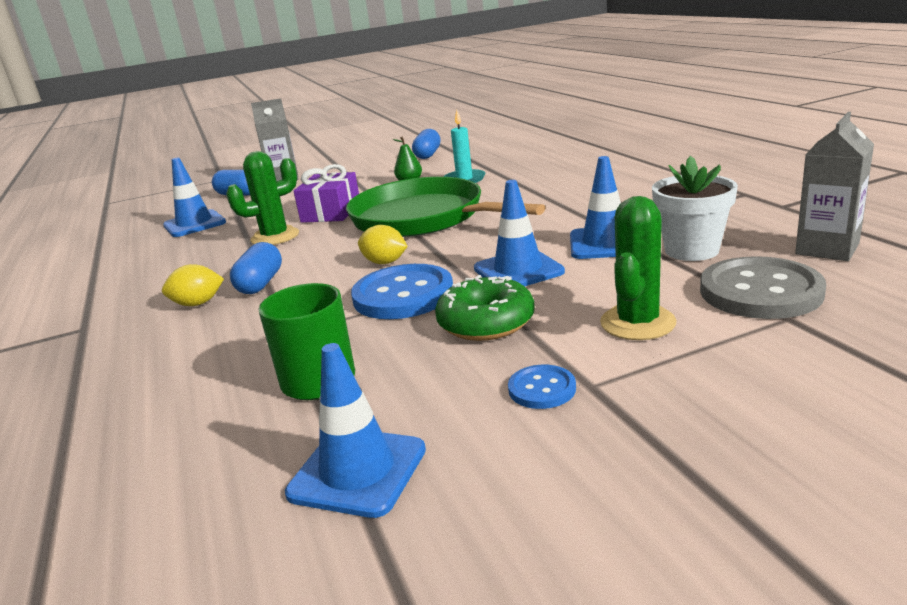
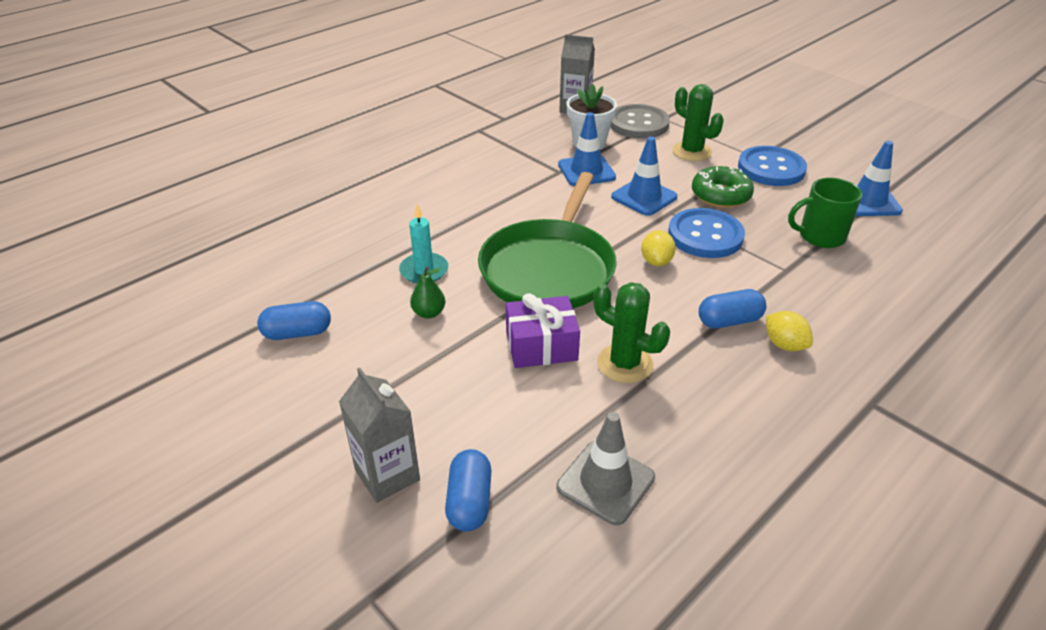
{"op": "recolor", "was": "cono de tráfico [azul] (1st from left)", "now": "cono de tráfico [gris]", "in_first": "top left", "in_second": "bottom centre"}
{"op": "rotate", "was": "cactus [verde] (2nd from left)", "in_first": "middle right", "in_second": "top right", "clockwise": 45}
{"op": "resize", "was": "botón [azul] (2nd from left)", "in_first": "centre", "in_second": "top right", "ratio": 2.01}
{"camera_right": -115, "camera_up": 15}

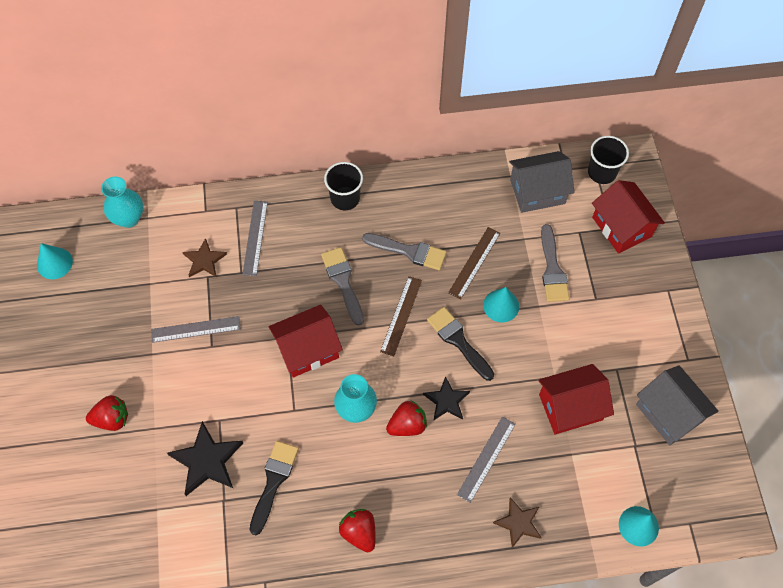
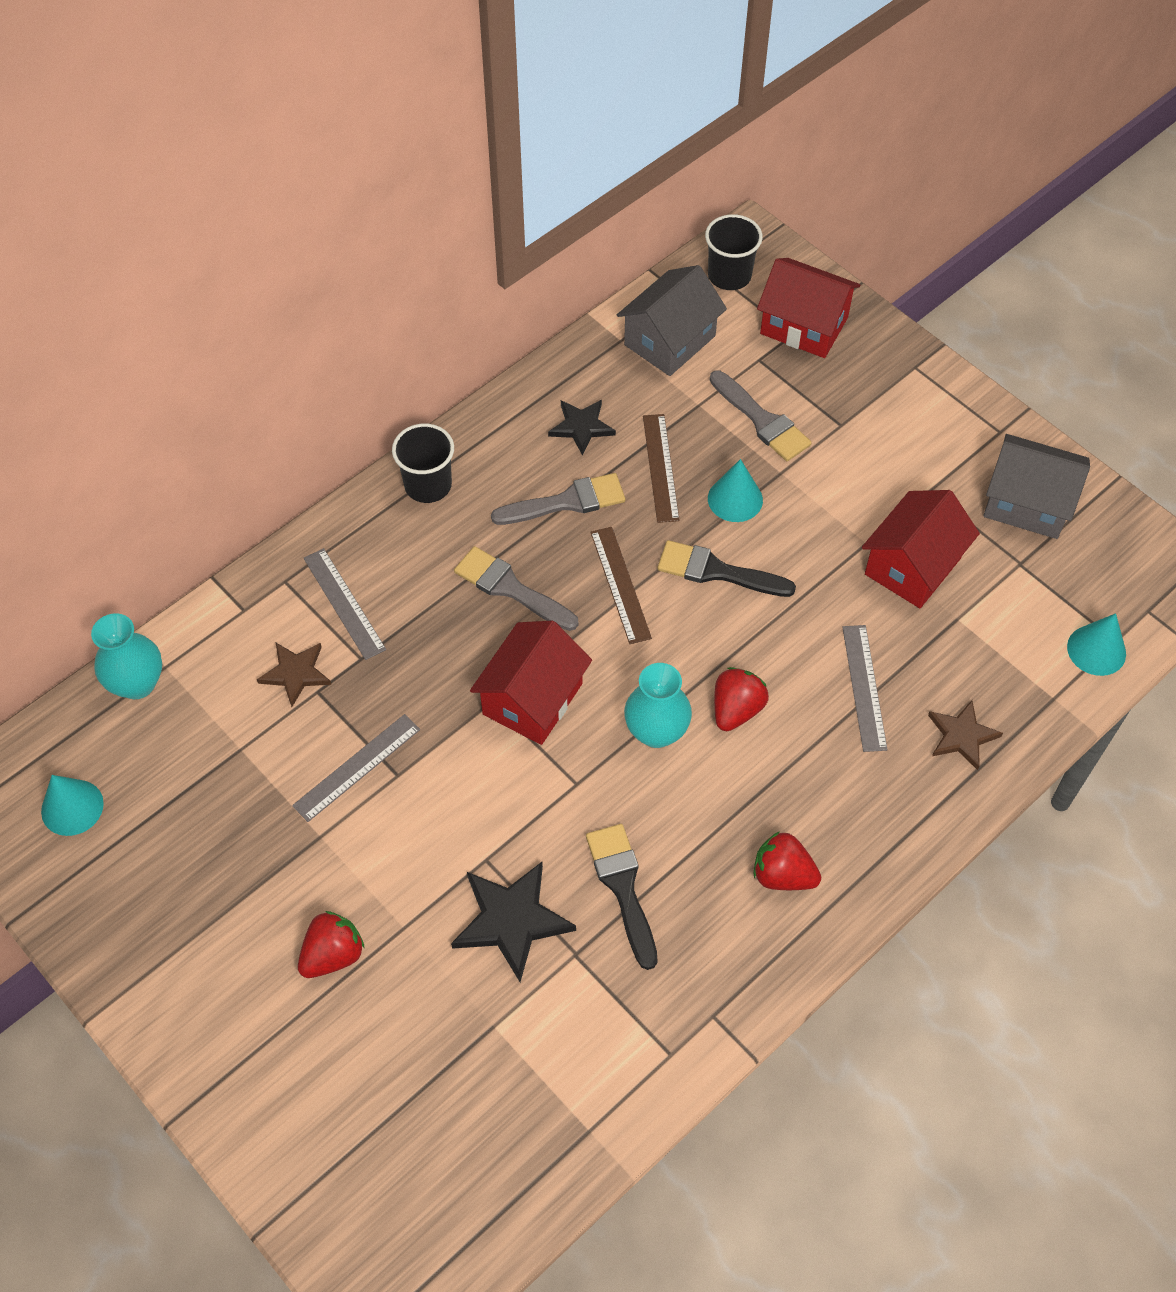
{"op": "move", "was": "estrella [negro] (2nd from left)", "in_first": "bottom centre", "in_second": "top centre"}
{"camera_right": -35, "camera_up": -5}

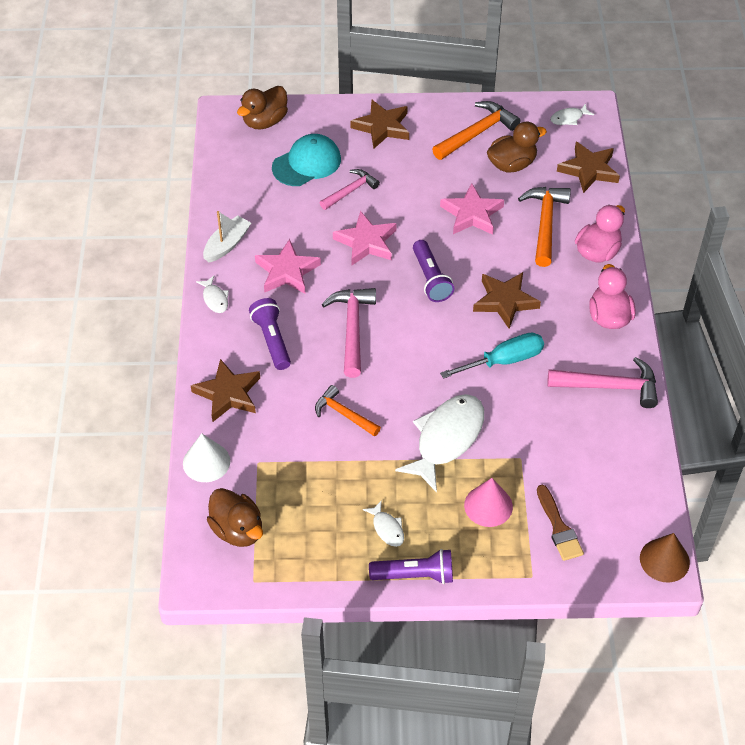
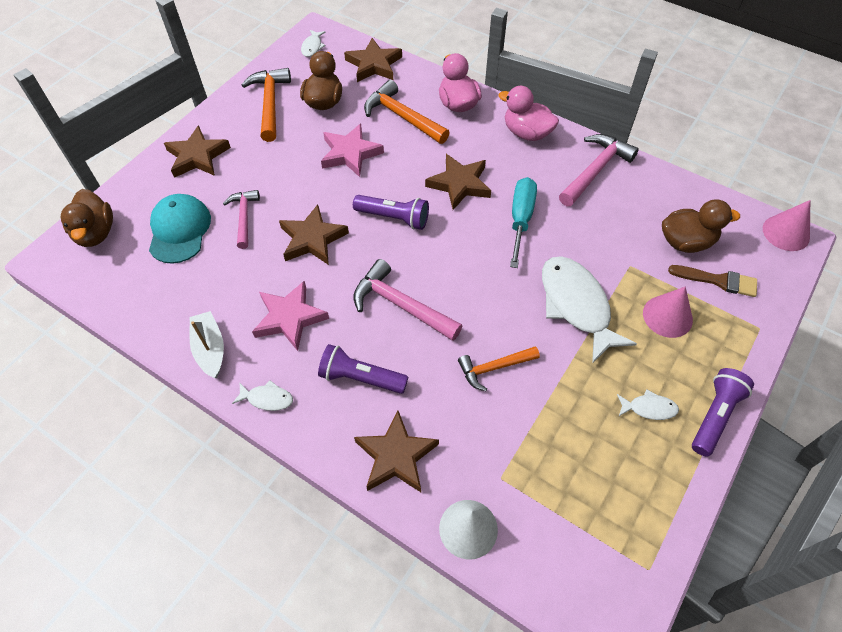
{"op": "recolor", "was": "estrella [rosa] (2nd from left)", "now": "estrella [marrón] (2nd from left)", "in_first": "top centre", "in_second": "centre"}
{"op": "move", "was": "pato [marrón] (1st from left in the first image)", "now": "pato [marrón] (3rd from left)", "in_first": "bottom left", "in_second": "middle right"}
{"op": "recolor", "was": "cono [marrón]", "now": "cono [rosa] (2nd from left)", "in_first": "bottom right", "in_second": "middle right"}
{"camera_right": -55, "camera_up": 5}

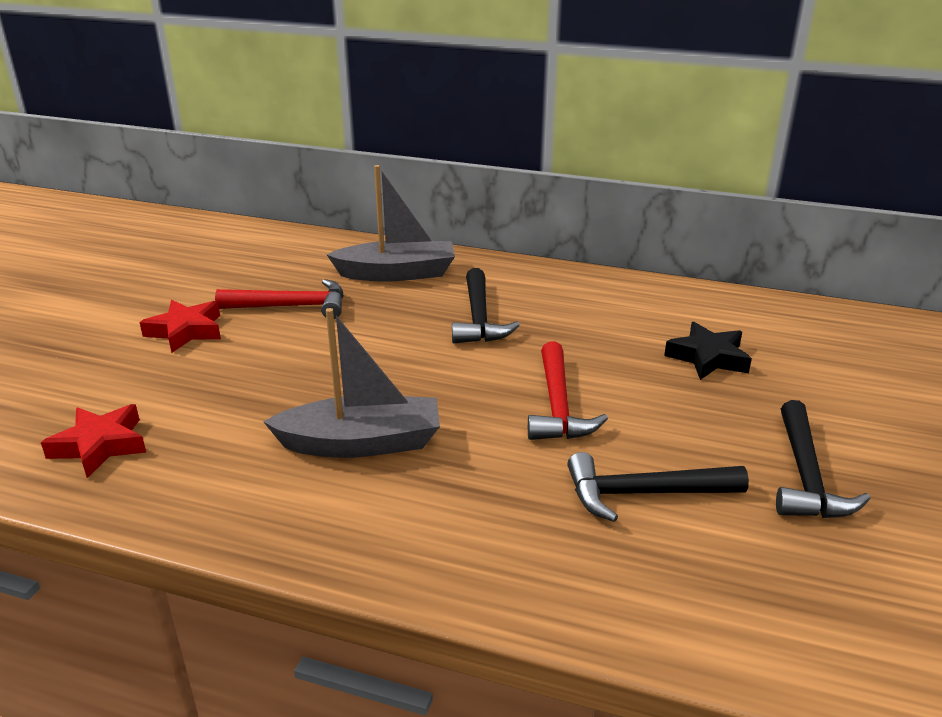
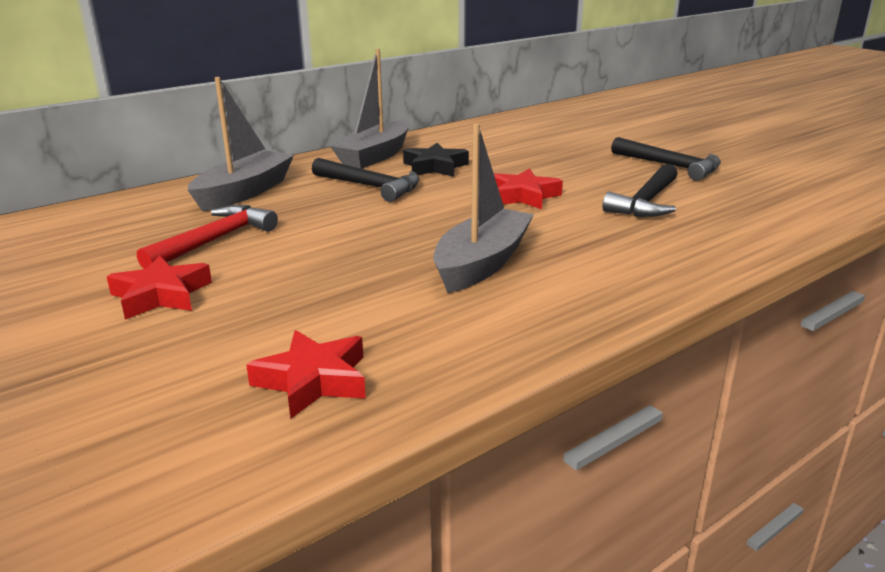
{"op": "insert", "now": "barco [gris] (2nd from left)", "in_second": "top centre"}
{"op": "move", "was": "estrella [negro]", "in_first": "middle right", "in_second": "top centre"}
{"op": "replace", "was": "martillo [rojo] (2nd from left)", "now": "estrella [rojo] (3rd from left)", "in_first": "centre", "in_second": "top centre"}
{"camera_right": -55, "camera_up": -5}

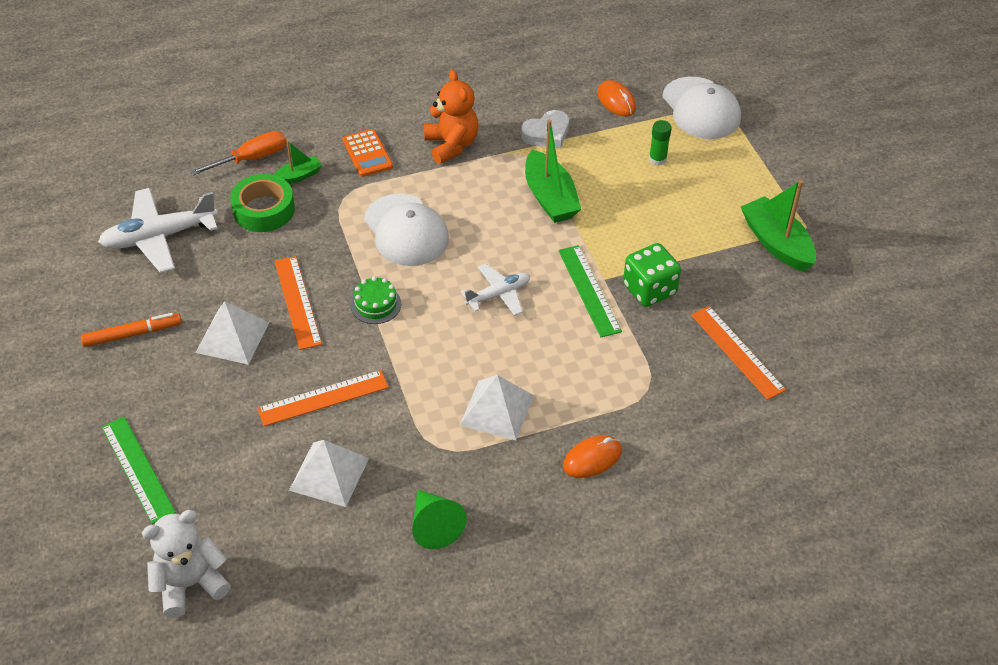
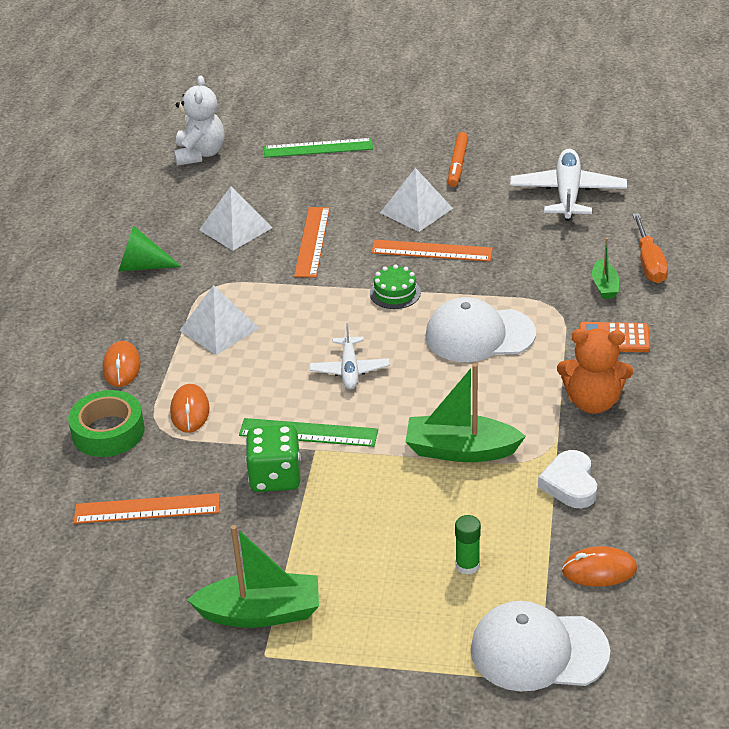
{"op": "move", "was": "cinta adhesiva [verde]", "in_first": "top left", "in_second": "middle left"}
{"op": "insert", "now": "ratón [naranja] (2nd from left)", "in_second": "middle left"}
{"camera_right": 120, "camera_up": -10}

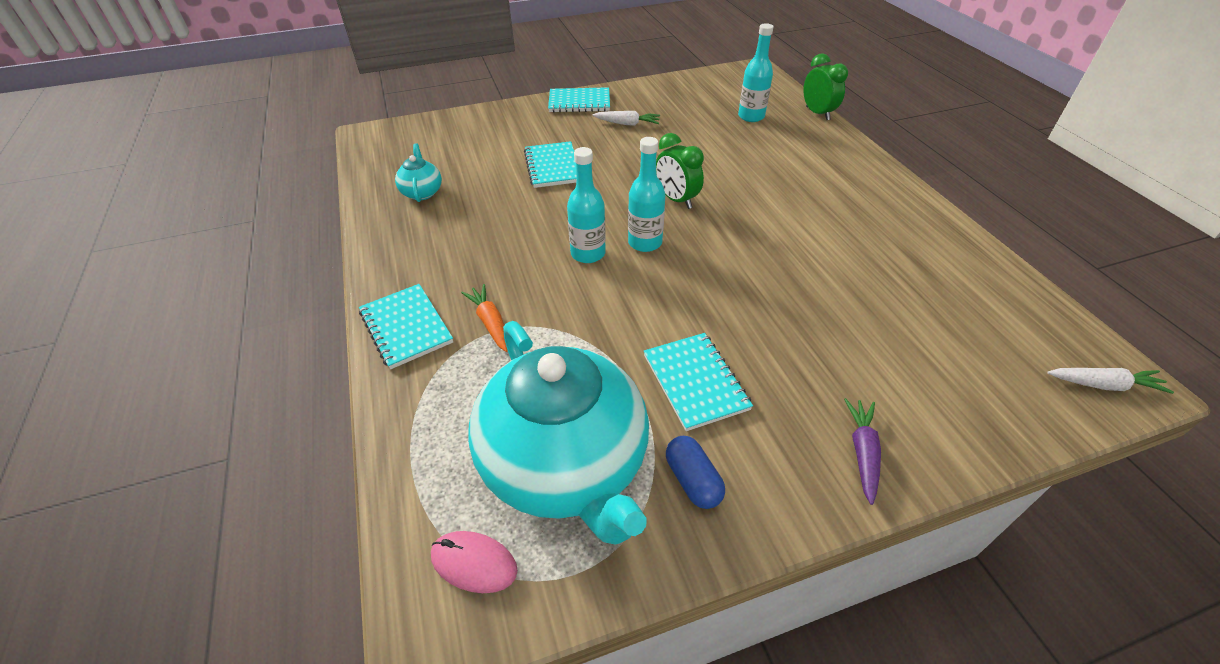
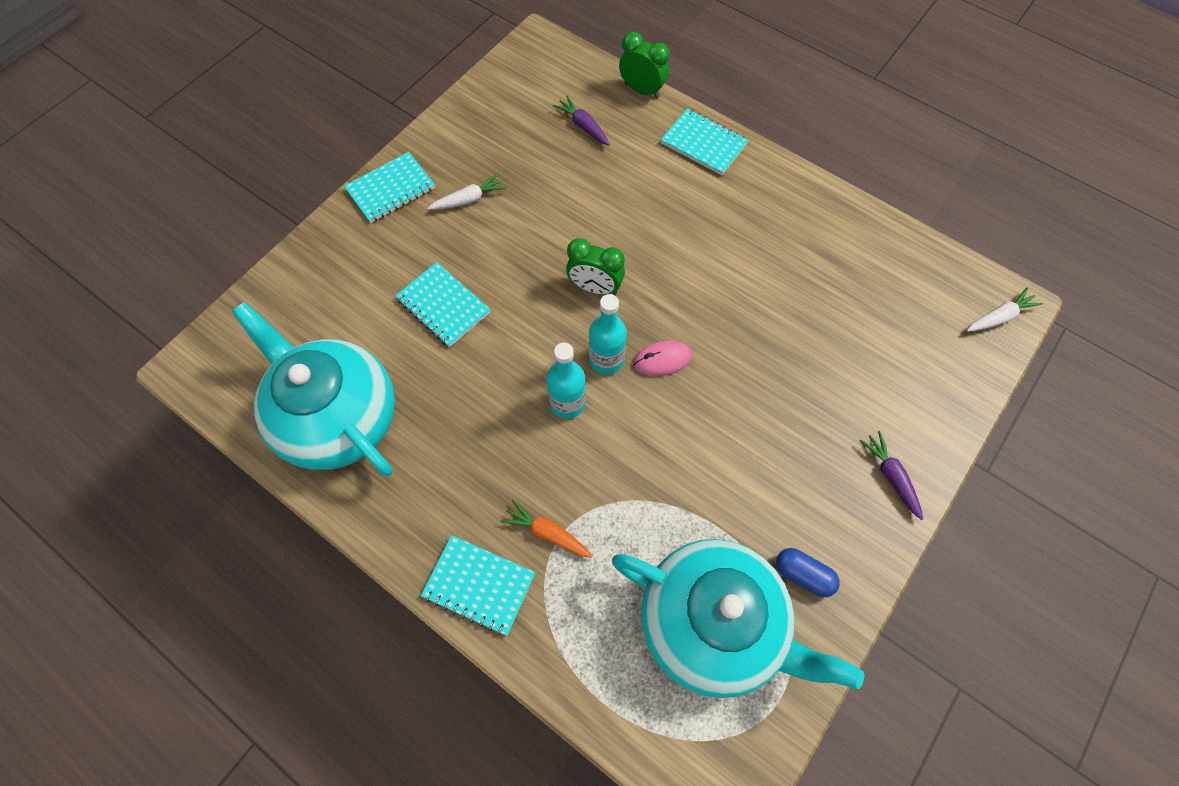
{"op": "resize", "was": "tetera [turquesa] (1st from left)", "in_first": "top centre", "in_second": "middle left", "ratio": 2.44}
{"op": "replace", "was": "botella [turquesa] (3rd from left)", "now": "zanahoria [morado] (1st from left)", "in_first": "top centre", "in_second": "top centre"}
{"op": "move", "was": "ratón [rosa]", "in_first": "bottom centre", "in_second": "centre"}
{"op": "move", "was": "cuaderno [turquesa] (4th from left)", "in_first": "centre", "in_second": "top centre"}
{"camera_right": -35, "camera_up": 20}

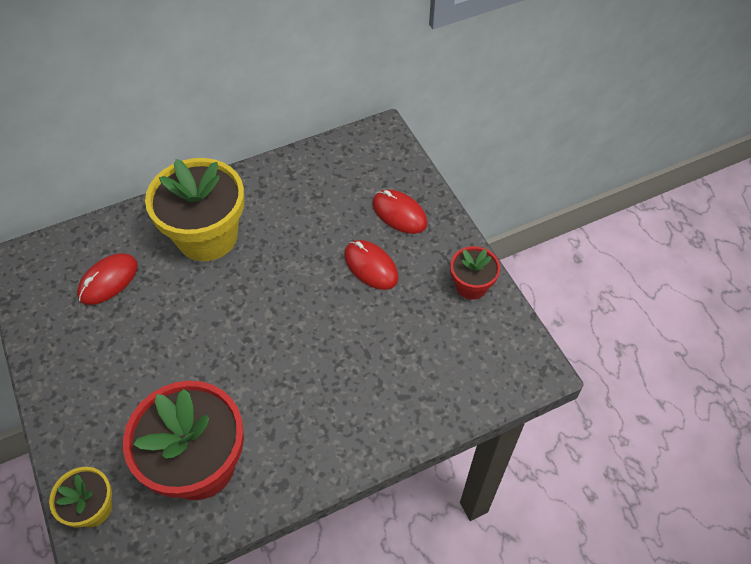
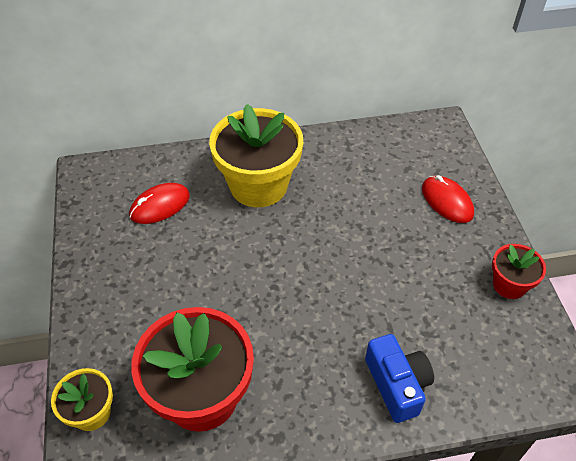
{"op": "insert", "now": "cámara [azul]", "in_second": "bottom right"}
{"op": "delete", "was": "ratón [rojo] (2nd from left)", "in_first": "centre"}
{"camera_right": 15, "camera_up": -5}

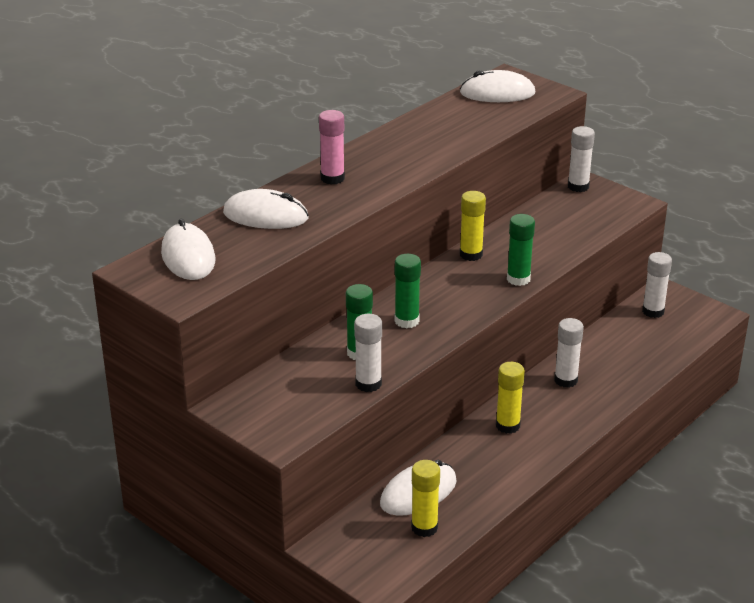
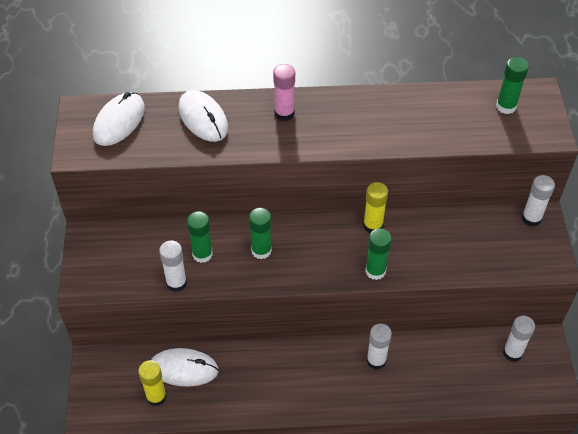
{"op": "replace", "was": "ratón [blanco] (4th from left)", "now": "barra de pegamento [verde] (4th from left)", "in_first": "top centre", "in_second": "top right"}
{"op": "delete", "was": "barra de pegamento [amarillo] (3rd from left)", "in_first": "middle right"}
{"camera_right": 45, "camera_up": 20}

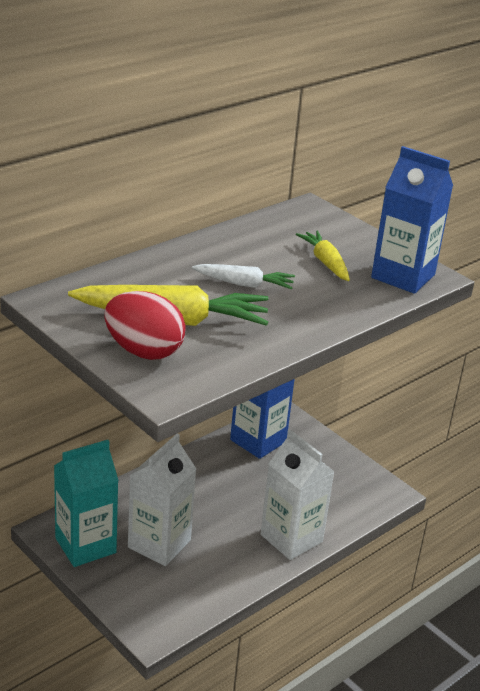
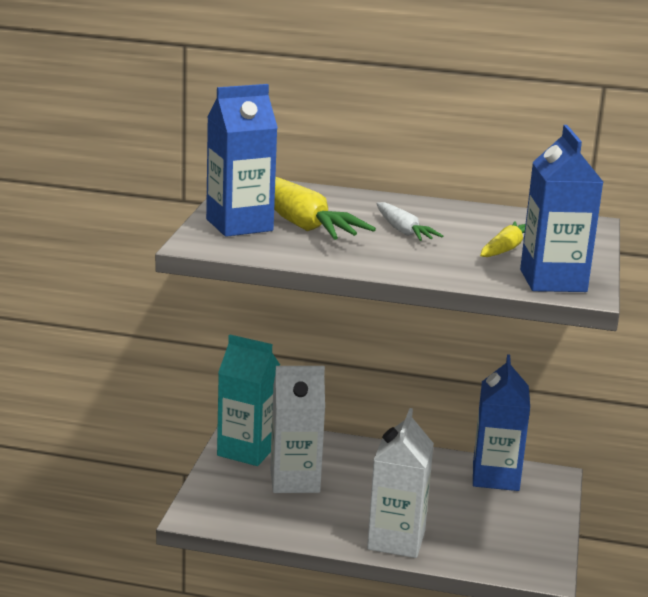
{"op": "replace", "was": "huevo [rojo]", "now": "cartón de leche [azul] (1st from left)", "in_first": "middle left", "in_second": "top centre"}
{"camera_right": 55, "camera_up": -10}

